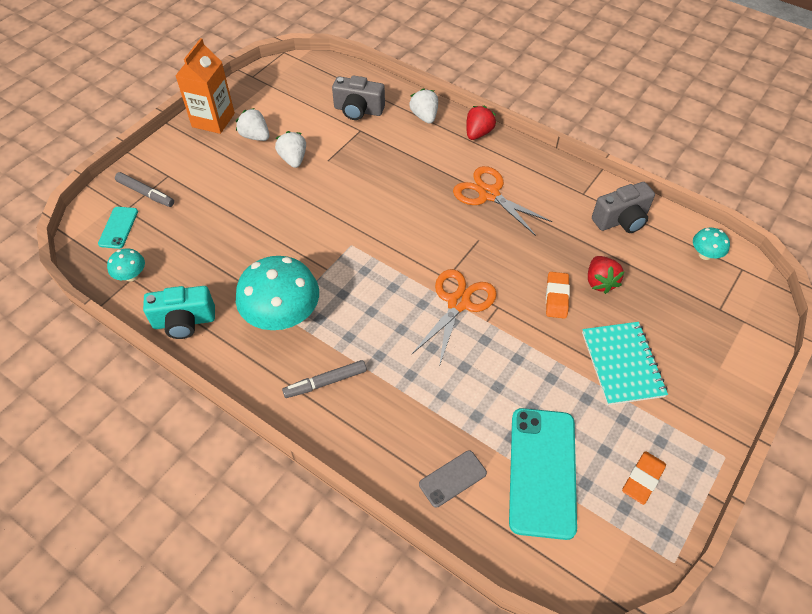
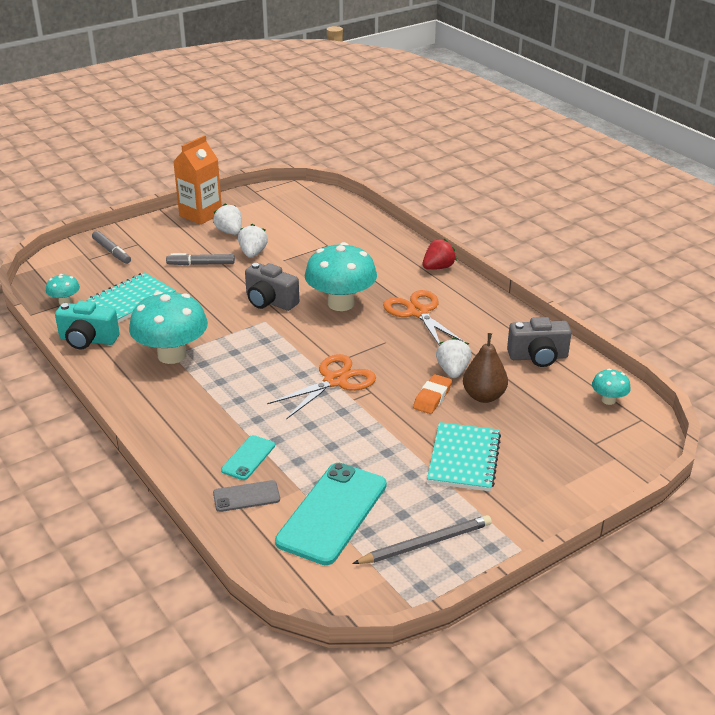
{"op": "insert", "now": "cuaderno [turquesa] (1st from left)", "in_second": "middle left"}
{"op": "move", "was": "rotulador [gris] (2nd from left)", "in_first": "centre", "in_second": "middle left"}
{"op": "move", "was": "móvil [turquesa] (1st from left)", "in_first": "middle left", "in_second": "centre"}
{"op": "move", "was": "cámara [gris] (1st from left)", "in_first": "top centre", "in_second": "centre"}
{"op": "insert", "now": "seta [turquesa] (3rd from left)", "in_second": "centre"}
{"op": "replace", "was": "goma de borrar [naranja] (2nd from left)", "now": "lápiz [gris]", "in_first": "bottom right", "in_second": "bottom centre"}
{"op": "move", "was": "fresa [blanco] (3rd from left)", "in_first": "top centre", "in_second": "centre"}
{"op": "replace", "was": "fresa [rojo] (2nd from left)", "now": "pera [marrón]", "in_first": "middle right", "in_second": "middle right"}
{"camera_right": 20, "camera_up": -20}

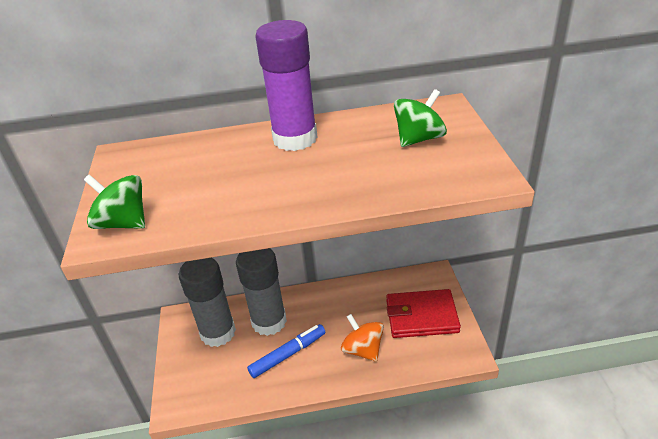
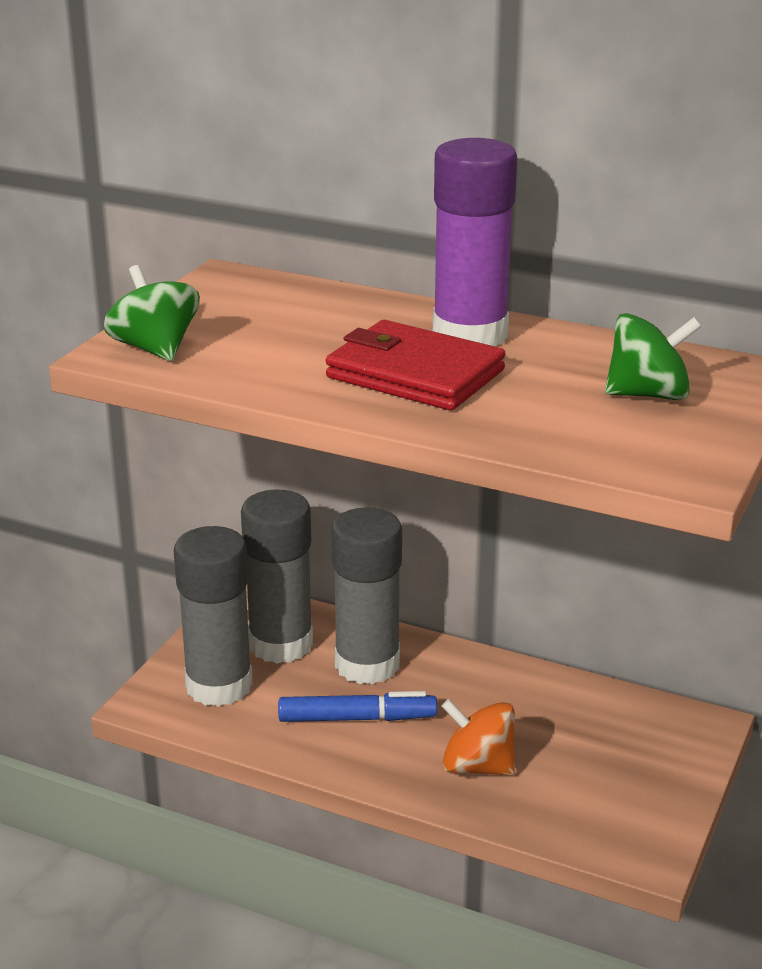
{"op": "insert", "now": "barra de pegamento [gris] (1st from left)", "in_second": "middle left"}
{"op": "move", "was": "cartera [rojo]", "in_first": "bottom centre", "in_second": "centre"}
{"op": "rotate", "was": "peonza [naranja]", "in_first": "bottom centre", "in_second": "bottom centre", "clockwise": -60}
{"camera_right": 30, "camera_up": -10}

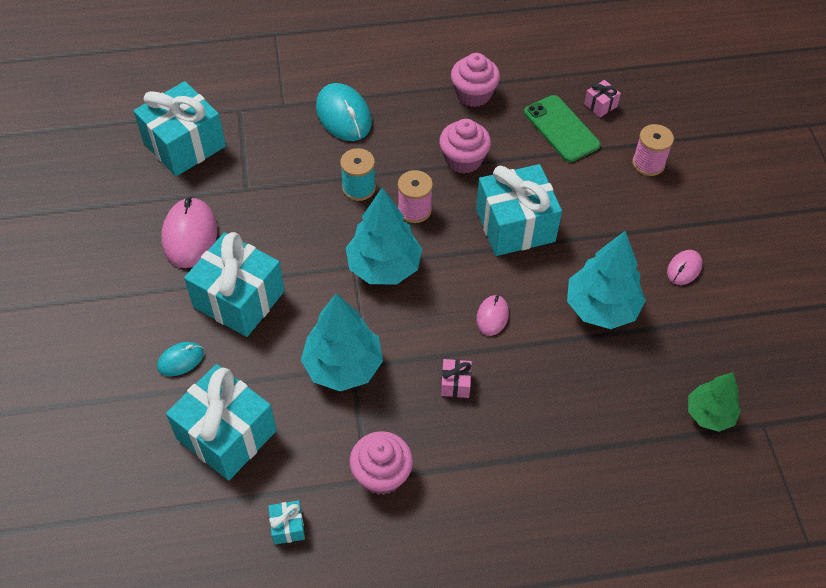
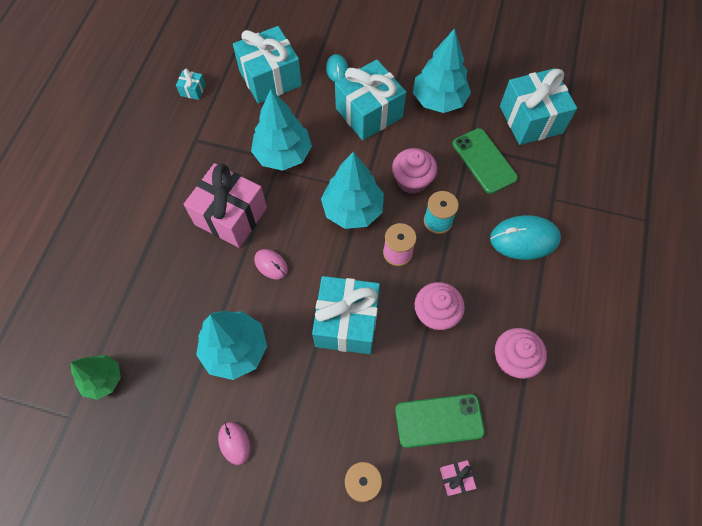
{"op": "resize", "was": "regalo [rosa] (1st from left)", "in_first": "centre", "in_second": "middle left", "ratio": 2.4}
{"op": "move", "was": "magdalena [rosa] (1st from left)", "in_first": "bottom centre", "in_second": "top centre"}
{"op": "replace", "was": "ratón [rosa] (1st from left)", "now": "árbol [turquesa] (4th from left)", "in_first": "middle left", "in_second": "top centre"}
{"op": "insert", "now": "móvil [verde] (2nd from left)", "in_second": "top right"}
{"camera_right": 115, "camera_up": 10}

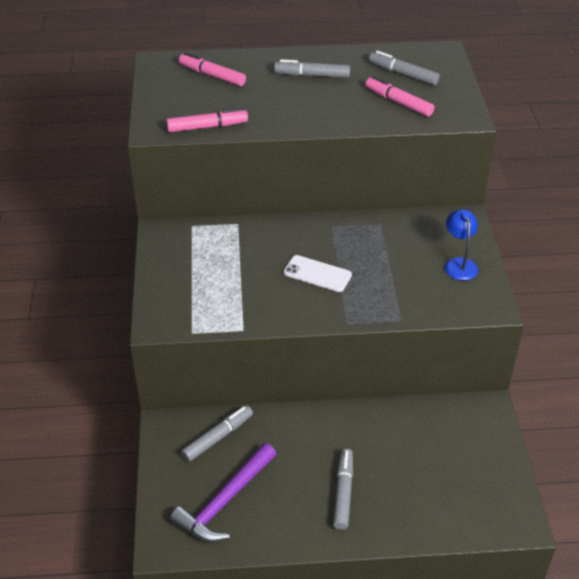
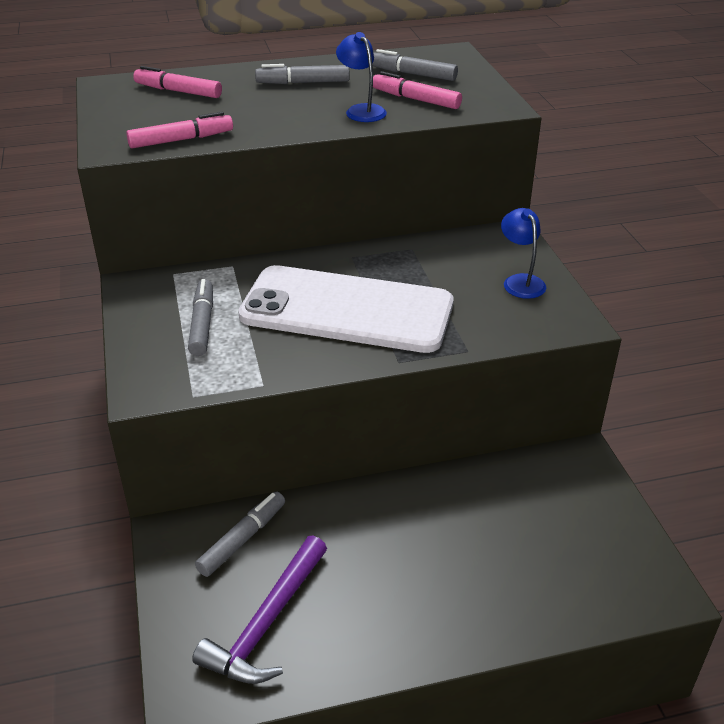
{"op": "move", "was": "rotulador [gris] (3rd from left in the first image)", "now": "rotulador [gris] (1st from left)", "in_first": "bottom centre", "in_second": "middle left"}
{"op": "resize", "was": "móvil [blanco]", "in_first": "centre", "in_second": "centre", "ratio": 2.42}
{"op": "insert", "now": "lámpara [azul] (1st from left)", "in_second": "top centre"}
{"camera_right": -10, "camera_up": -5}

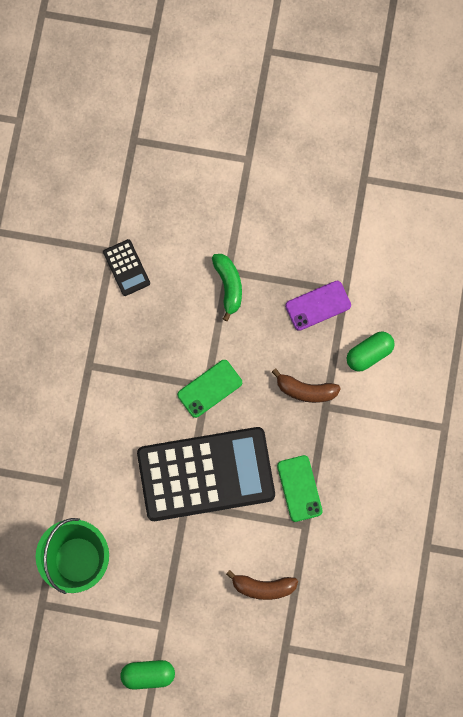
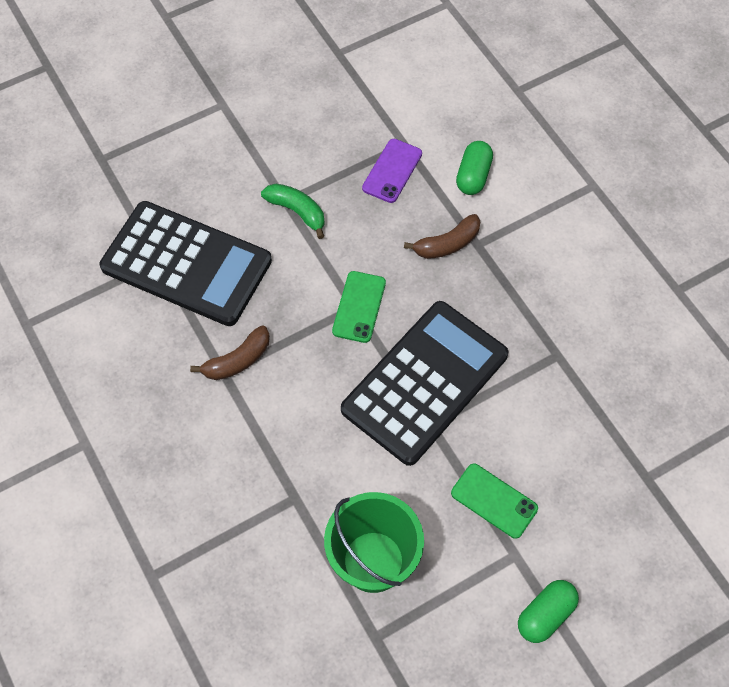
{"op": "resize", "was": "calculadora [negro] (1st from left)", "in_first": "middle left", "in_second": "middle left", "ratio": 2.43}
{"op": "move", "was": "plátano [marrón] (1st from left)", "in_first": "bottom centre", "in_second": "middle left"}
{"op": "move", "was": "móvil [verde] (2nd from left)", "in_first": "bottom centre", "in_second": "bottom right"}
{"camera_right": -40, "camera_up": -15}

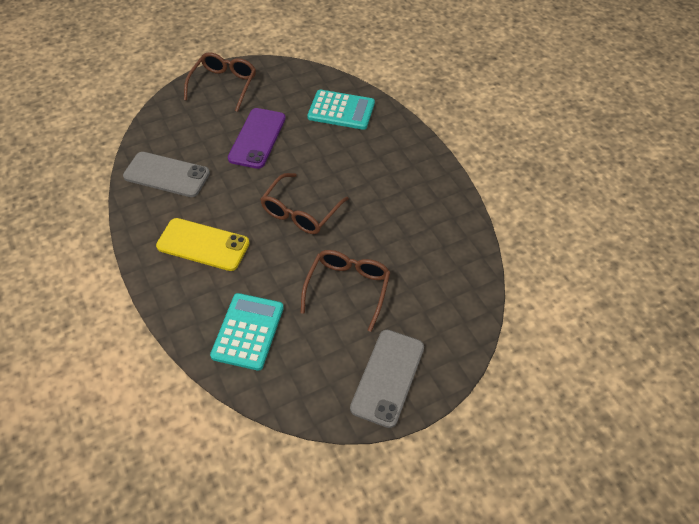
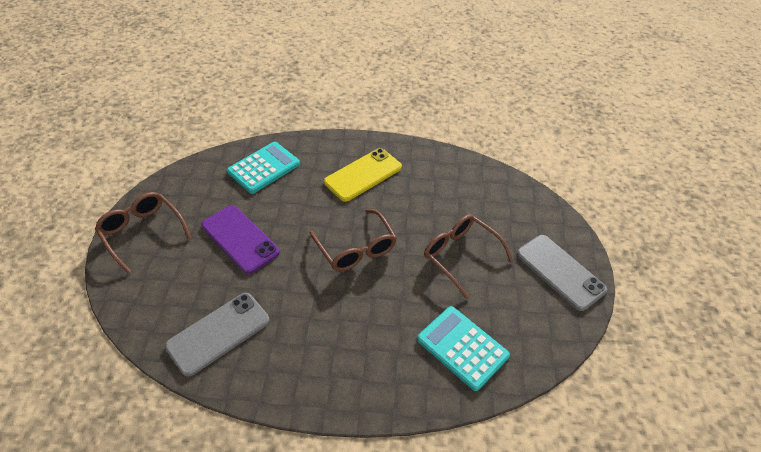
{"op": "move", "was": "móvil [amarillo]", "in_first": "middle left", "in_second": "centre"}
{"camera_right": -60, "camera_up": -5}

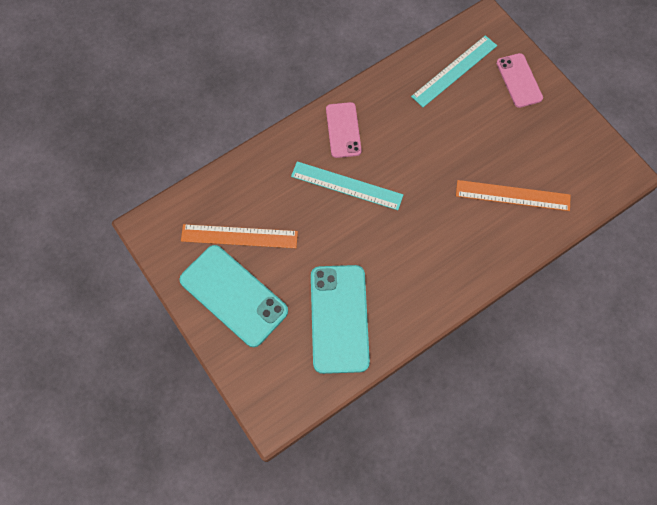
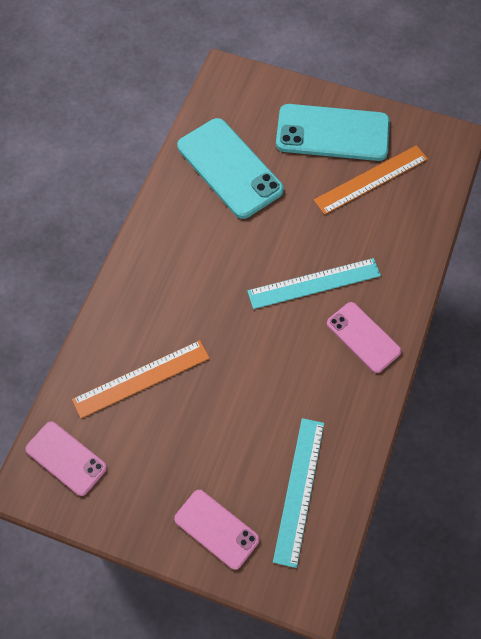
{"op": "insert", "now": "móvil [rosa] (1st from left)", "in_second": "bottom left"}
{"camera_right": 145, "camera_up": -5}

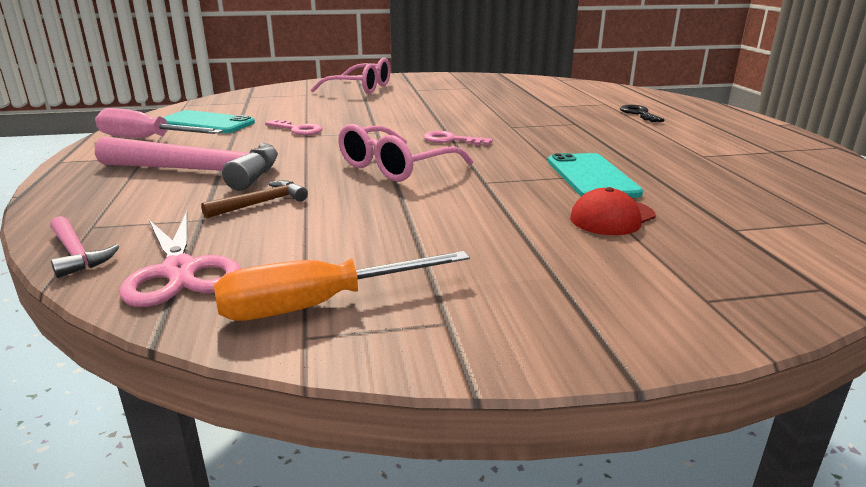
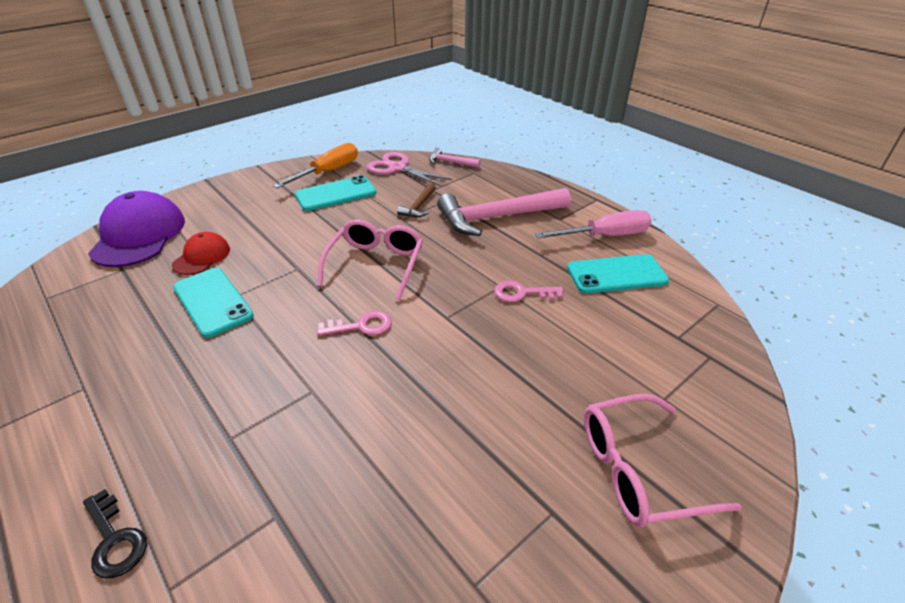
{"op": "insert", "now": "gorra [morado]", "in_second": "middle left"}
{"op": "insert", "now": "móvil [turquesa] (2nd from left)", "in_second": "top centre"}
{"camera_right": 150, "camera_up": 15}

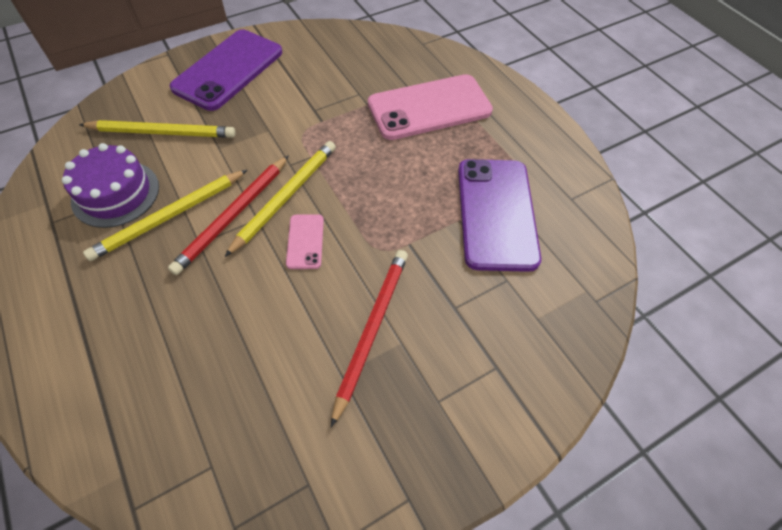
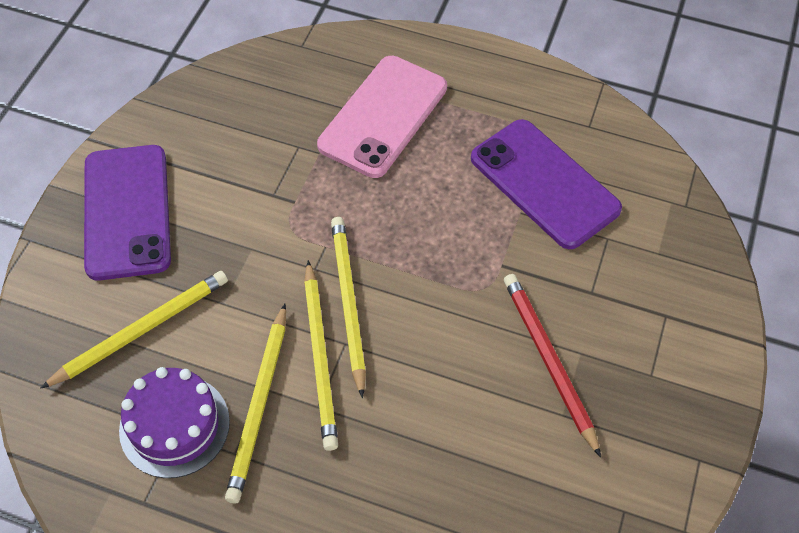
{"op": "recolor", "was": "lápiz [rojo] (1st from left)", "now": "lápiz [amarillo] (3rd from left)", "in_first": "middle left", "in_second": "centre"}
{"op": "delete", "was": "móvil [rosa] (1st from left)", "in_first": "centre"}
{"camera_right": -40, "camera_up": 0}

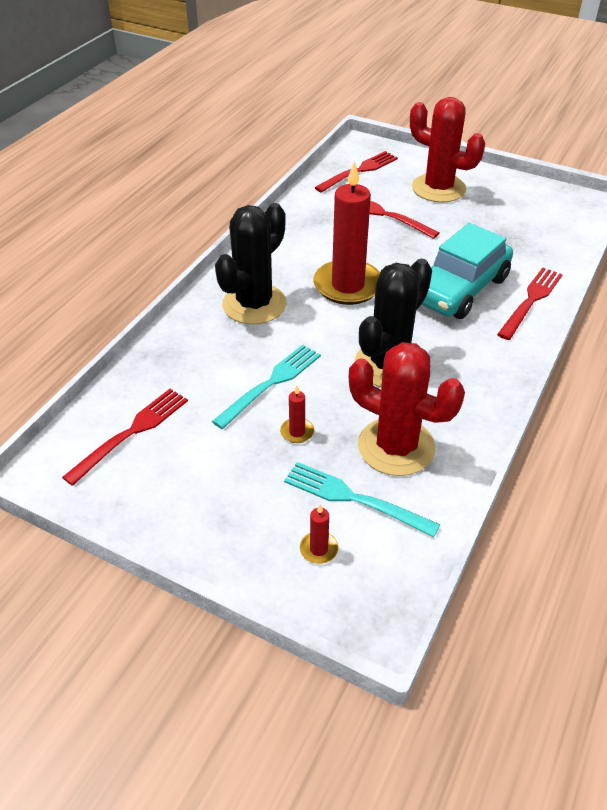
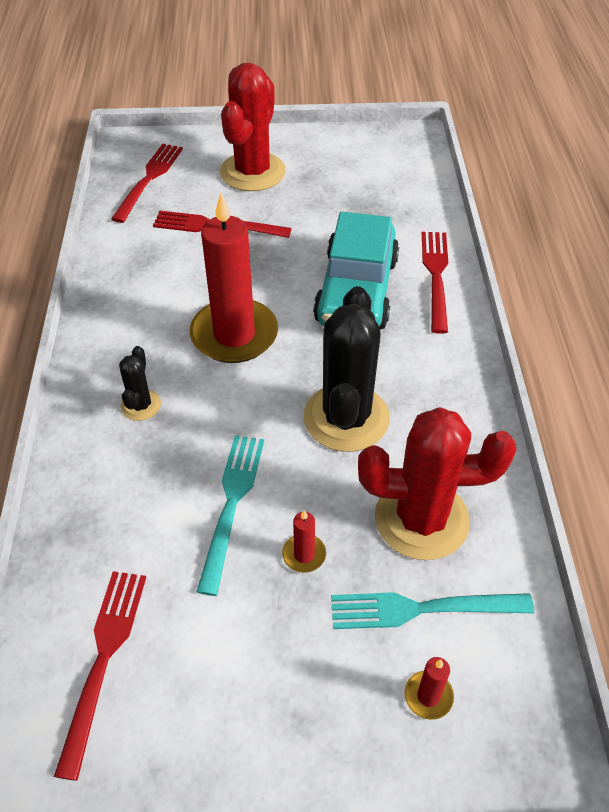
{"op": "resize", "was": "cactus [negro] (1st from left)", "in_first": "top centre", "in_second": "middle left", "ratio": 0.47}
{"op": "rotate", "was": "cactus [rojo] (2nd from left in the first image)", "in_first": "top right", "in_second": "top centre", "clockwise": -75}
{"camera_right": -30, "camera_up": 5}

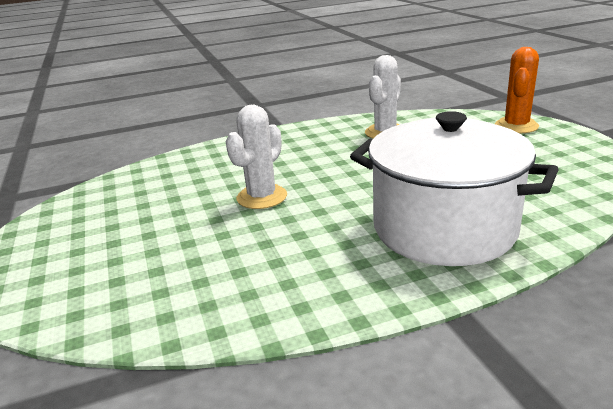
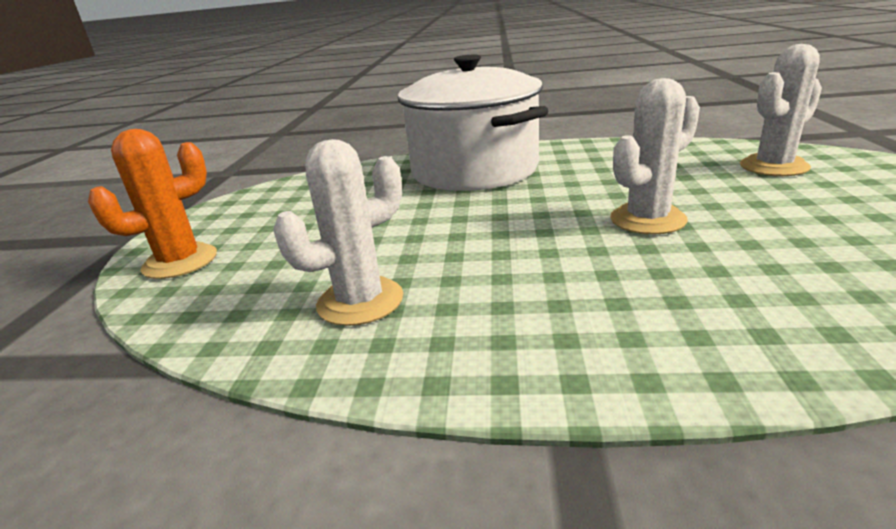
{"op": "insert", "now": "cactus [blanco] (3rd from left)", "in_second": "top right"}
{"camera_right": -155, "camera_up": 0}

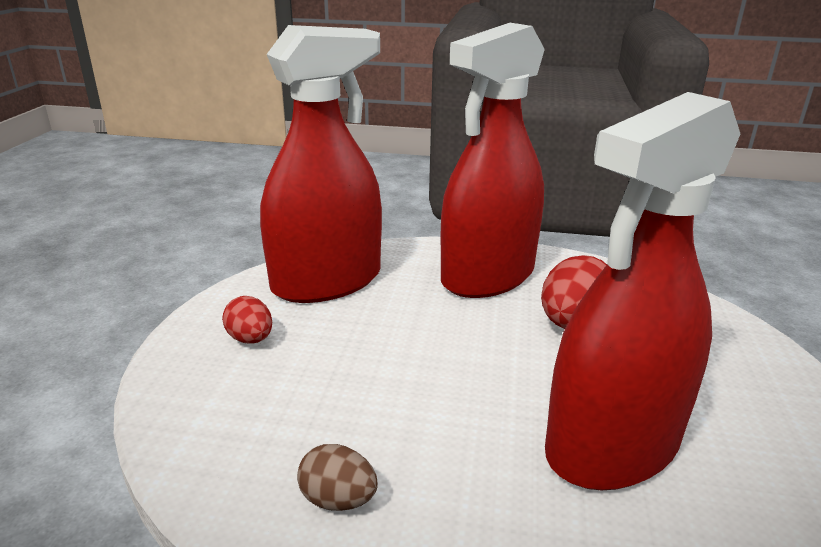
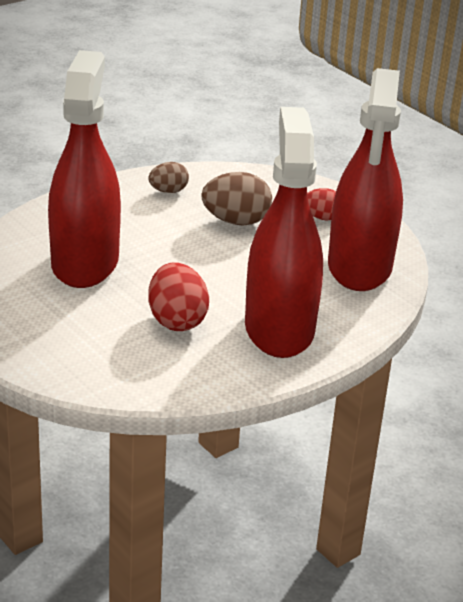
{"op": "insert", "now": "huevo [marrón] (2nd from left)", "in_second": "top centre"}
{"camera_right": 130, "camera_up": 5}

